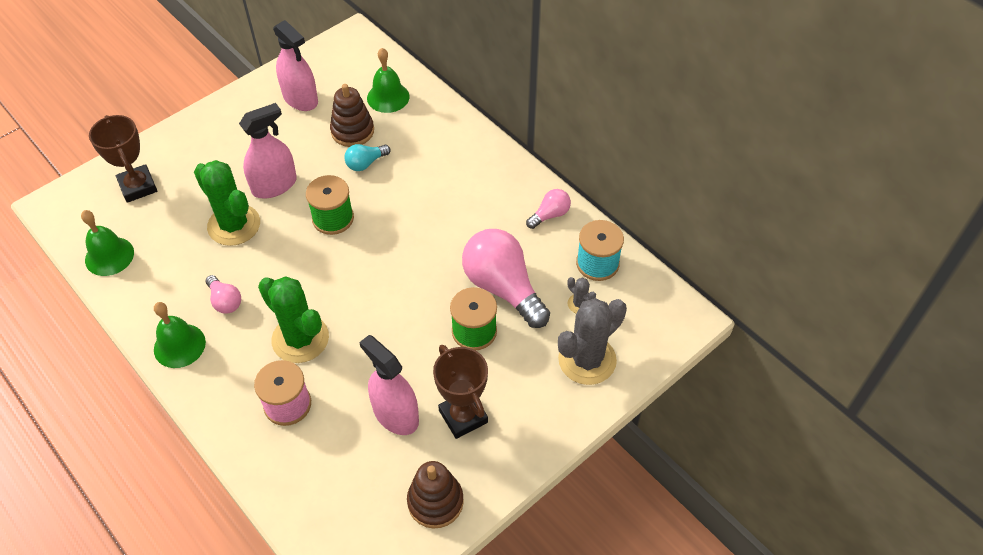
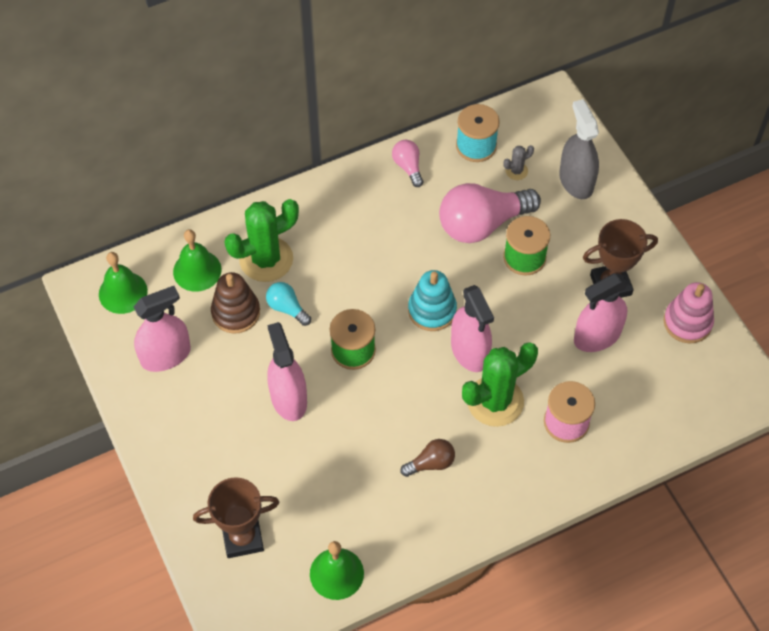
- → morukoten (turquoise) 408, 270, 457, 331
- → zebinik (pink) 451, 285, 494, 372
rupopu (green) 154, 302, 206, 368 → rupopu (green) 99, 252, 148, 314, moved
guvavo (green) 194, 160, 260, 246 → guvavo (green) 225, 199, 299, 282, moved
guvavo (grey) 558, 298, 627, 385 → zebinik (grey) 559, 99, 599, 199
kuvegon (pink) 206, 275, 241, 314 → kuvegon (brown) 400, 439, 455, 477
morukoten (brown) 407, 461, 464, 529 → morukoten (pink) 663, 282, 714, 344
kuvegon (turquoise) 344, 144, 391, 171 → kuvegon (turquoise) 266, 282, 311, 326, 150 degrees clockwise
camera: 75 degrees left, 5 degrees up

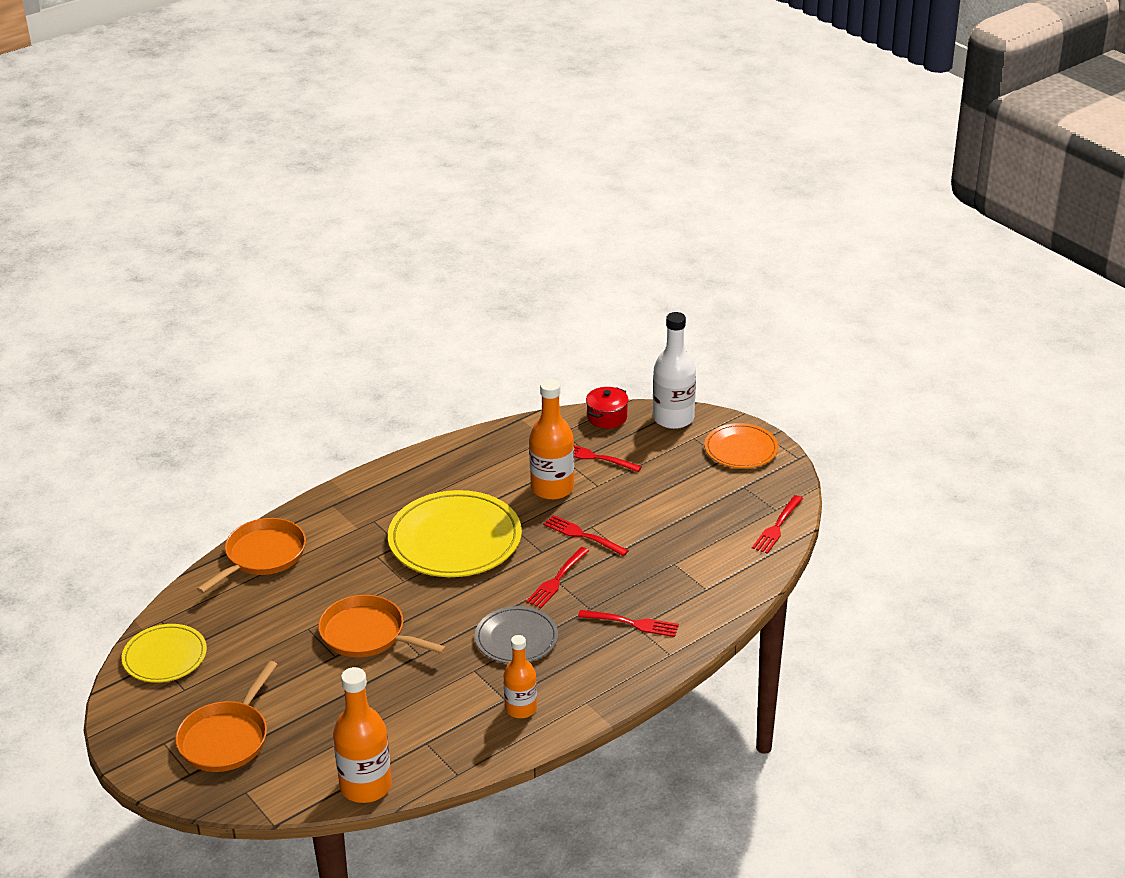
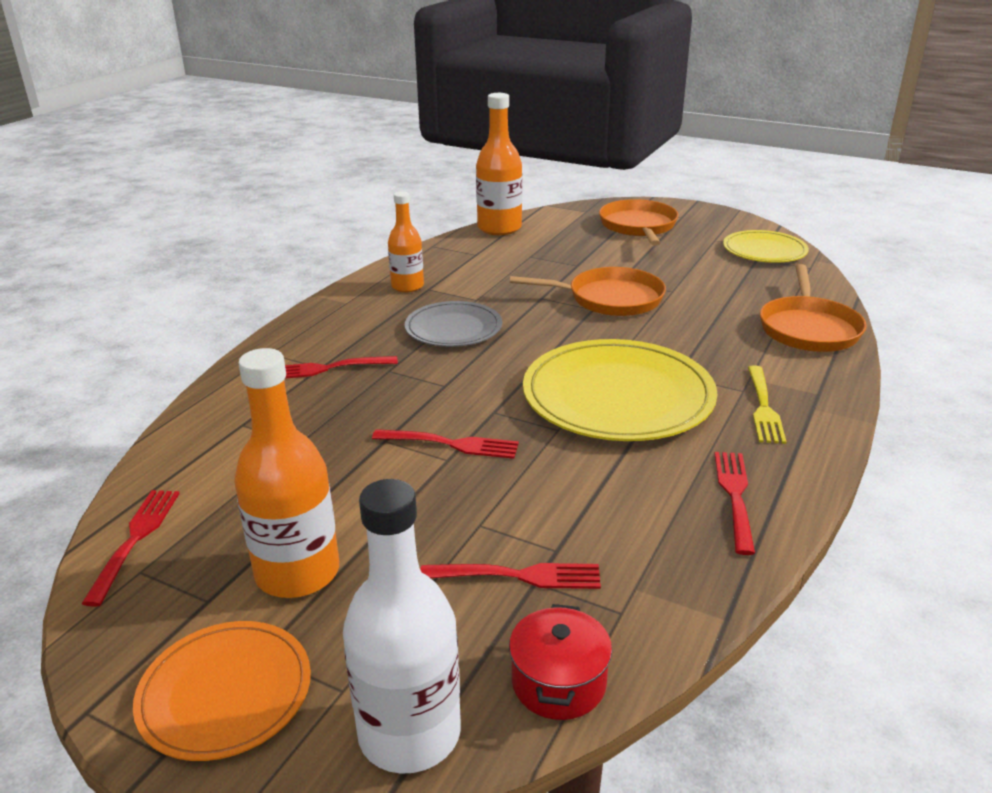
- → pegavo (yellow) 748, 365, 786, 444
pegavo (red) 526, 547, 589, 608 → pegavo (red) 715, 452, 755, 555, moved
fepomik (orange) 529, 379, 574, 500 → fepomik (orange) 234, 348, 339, 598, moved
camera: 155 degrees right, 5 degrees down

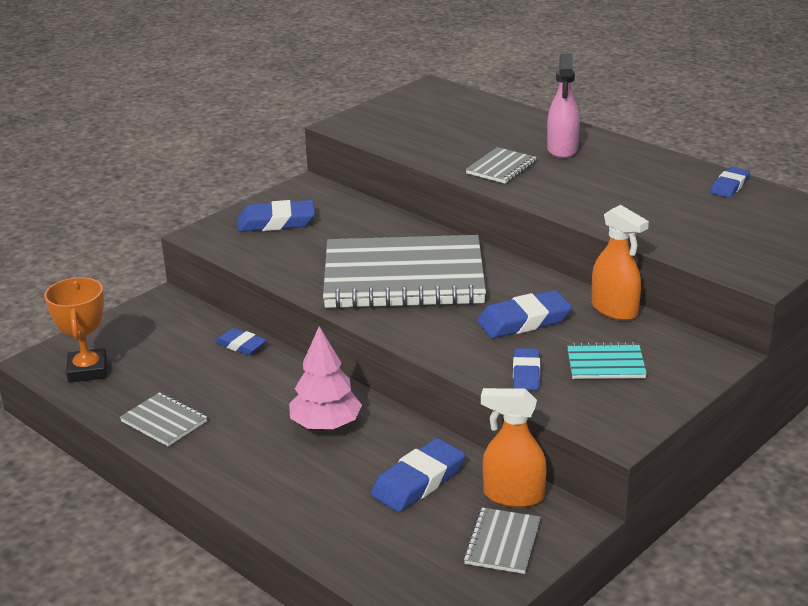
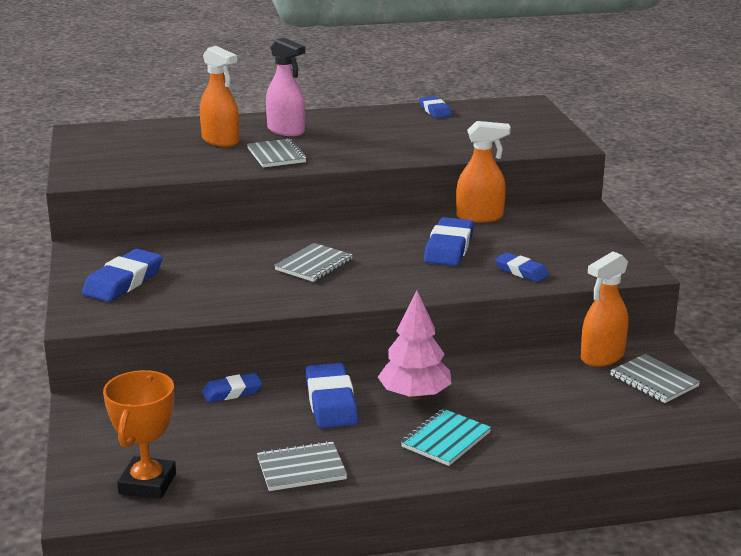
- → zebinik (orange) 200, 46, 239, 147
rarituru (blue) 371, 438, 465, 512 → rarituru (blue) 305, 363, 358, 428, moved
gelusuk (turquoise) 567, 342, 647, 379 → gelusuk (turquoise) 401, 409, 491, 466, moved
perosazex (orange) 44, 277, 107, 383 → perosazex (orange) 103, 370, 176, 499, 75 degrees clockwise
gelusuk (grey) 323, 235, 486, 309 → gelusuk (grey) 274, 243, 353, 282, x0.42
camera: 55 degrees left, 5 degrees down

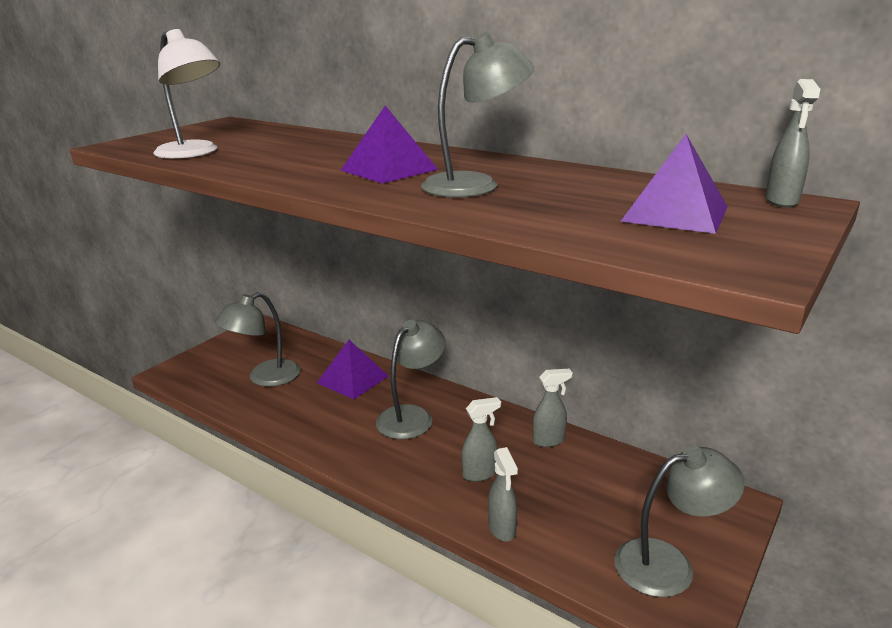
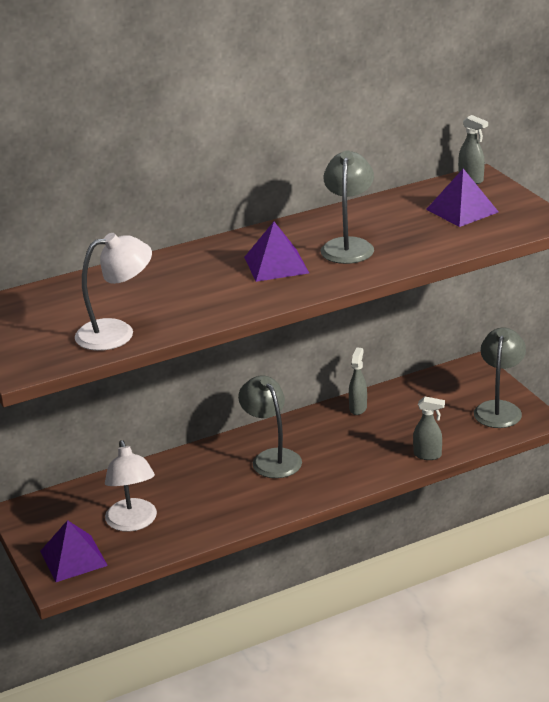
zebinik (grey) 462, 397, 501, 482 → -
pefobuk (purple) 317, 340, 389, 399 → pefobuk (purple) 40, 520, 108, 582, moved
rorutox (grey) 215, 292, 300, 387 → rorutox (white) 105, 440, 157, 532
camera: 60 degrees left, 5 degrees up

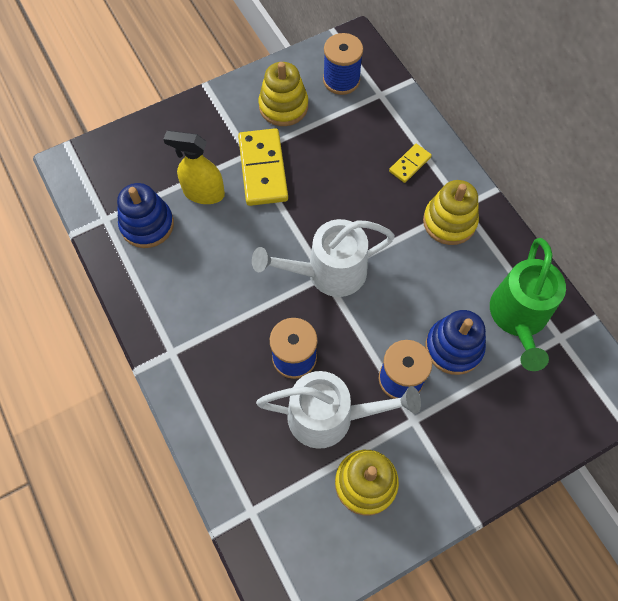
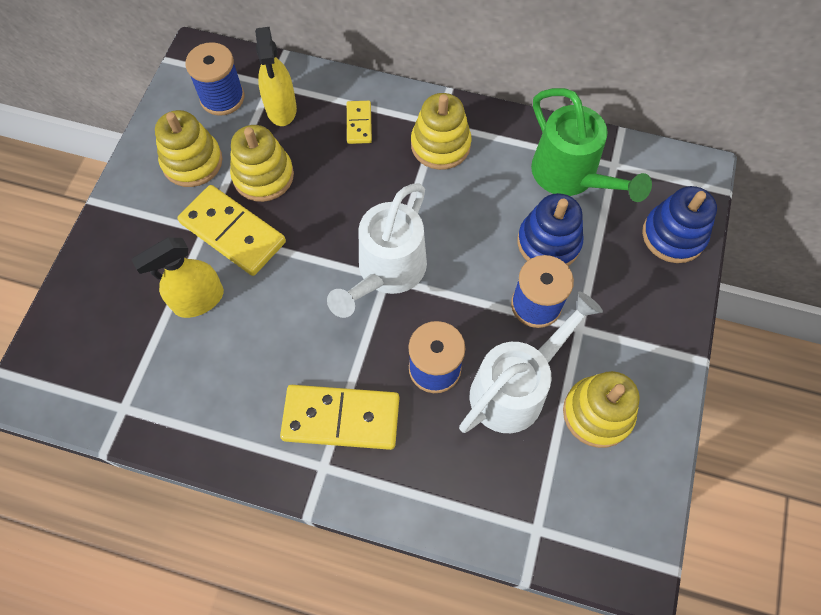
- → morukoten (yellow) 230, 125, 294, 202
- → zebinik (yellow) 255, 27, 297, 126
- → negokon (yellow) 280, 385, 399, 450
morukoten (blue) 117, 183, 174, 248 → morukoten (blue) 642, 186, 717, 263, moved
camera: 45 degrees left, 0 degrees up

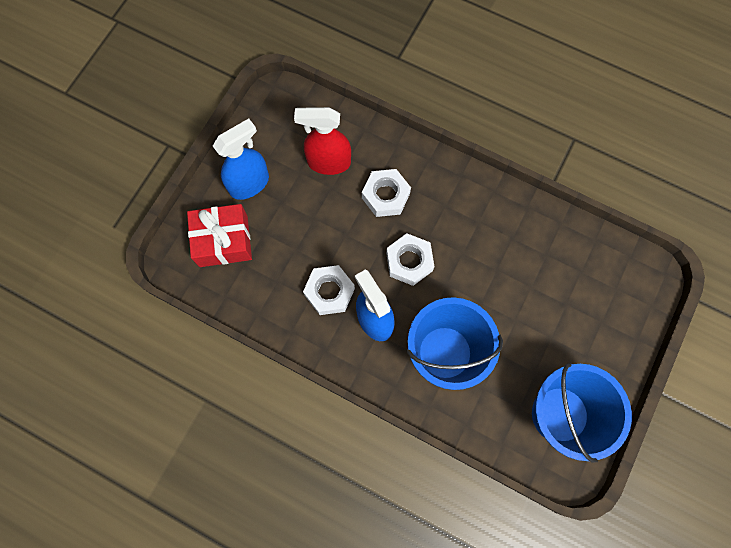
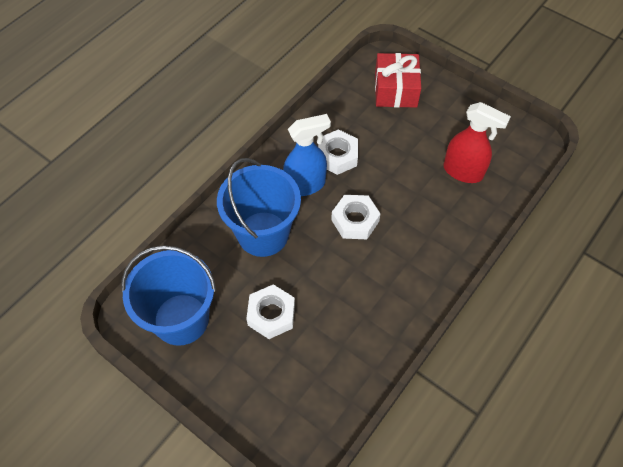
zebinik (blue) 213, 118, 269, 200 → -
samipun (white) 362, 169, 411, 217 → samipun (white) 246, 284, 295, 339, moved
zebinik (red) 294, 107, 351, 175 → zebinik (red) 443, 102, 511, 183, 105 degrees clockwise
camera: 100 degrees right, 15 degrees down

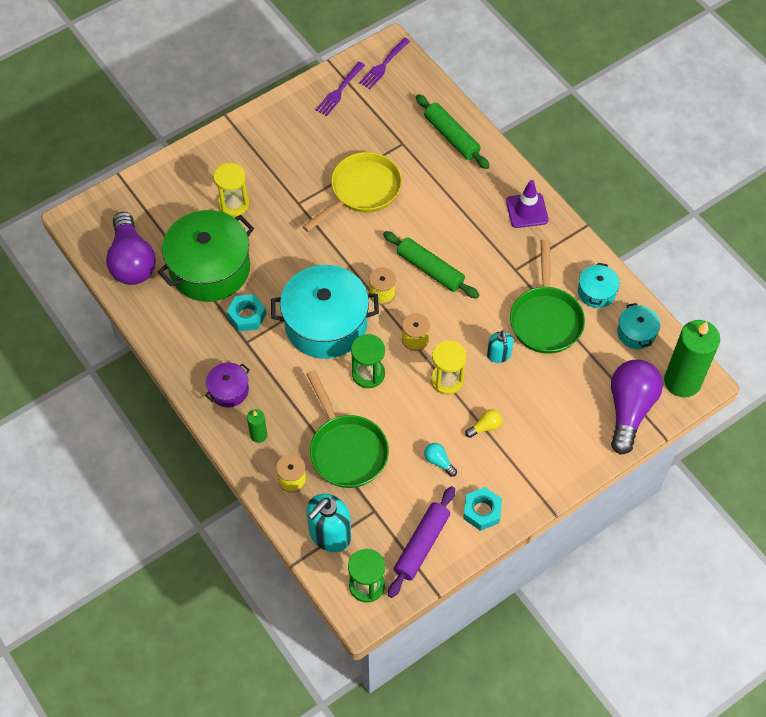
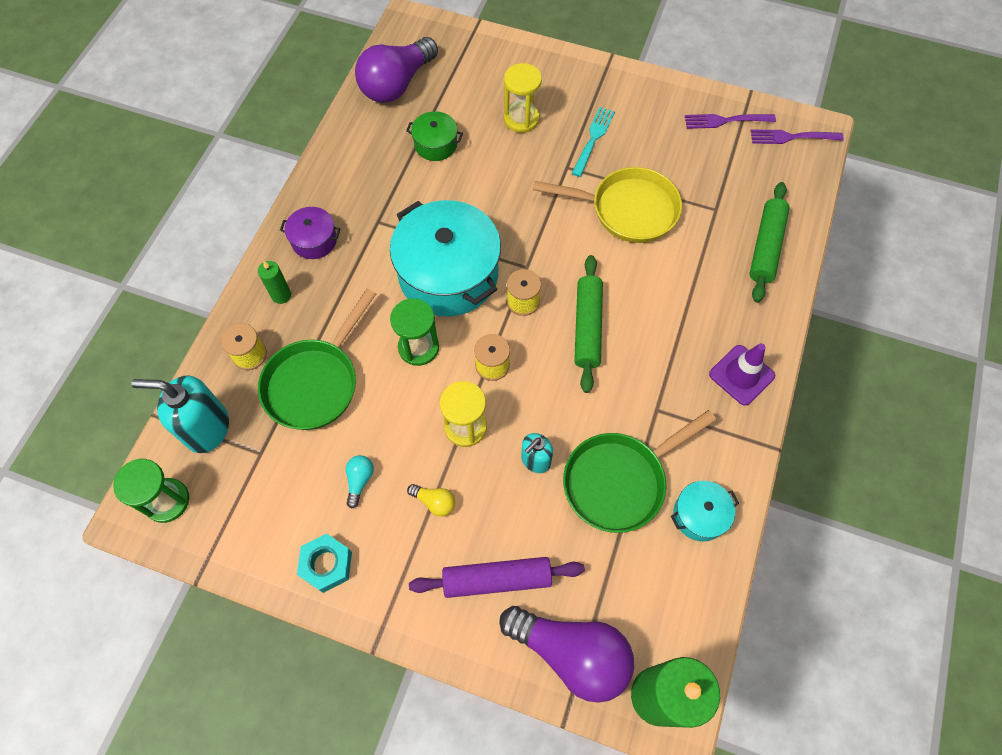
samipun (turquoise) 227, 294, 266, 331 → -
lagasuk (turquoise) 617, 303, 660, 349 → -
- → pegavo (turquoise) 572, 107, 615, 177
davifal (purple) 388, 486, 455, 598 → davifal (purple) 409, 557, 585, 598, moved
kuvegon (purple) 611, 360, 663, 455 → kuvegon (purple) 499, 606, 634, 703, 45 degrees clockwise
lagasuk (green) 158, 210, 254, 302 → lagasuk (green) 406, 111, 463, 161, x0.47
camera: 55 degrees right, 5 degrees up

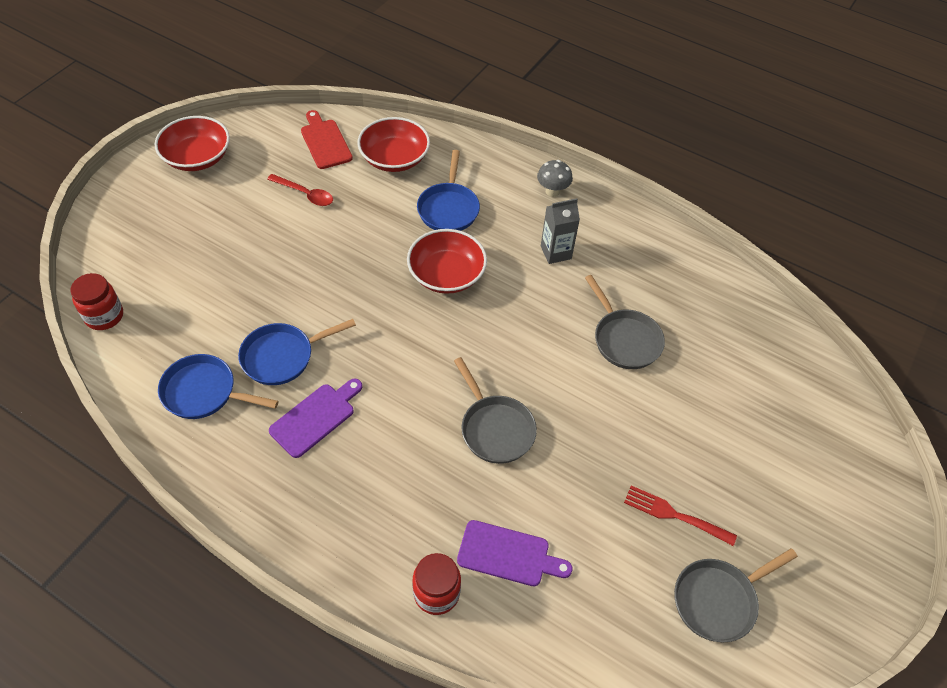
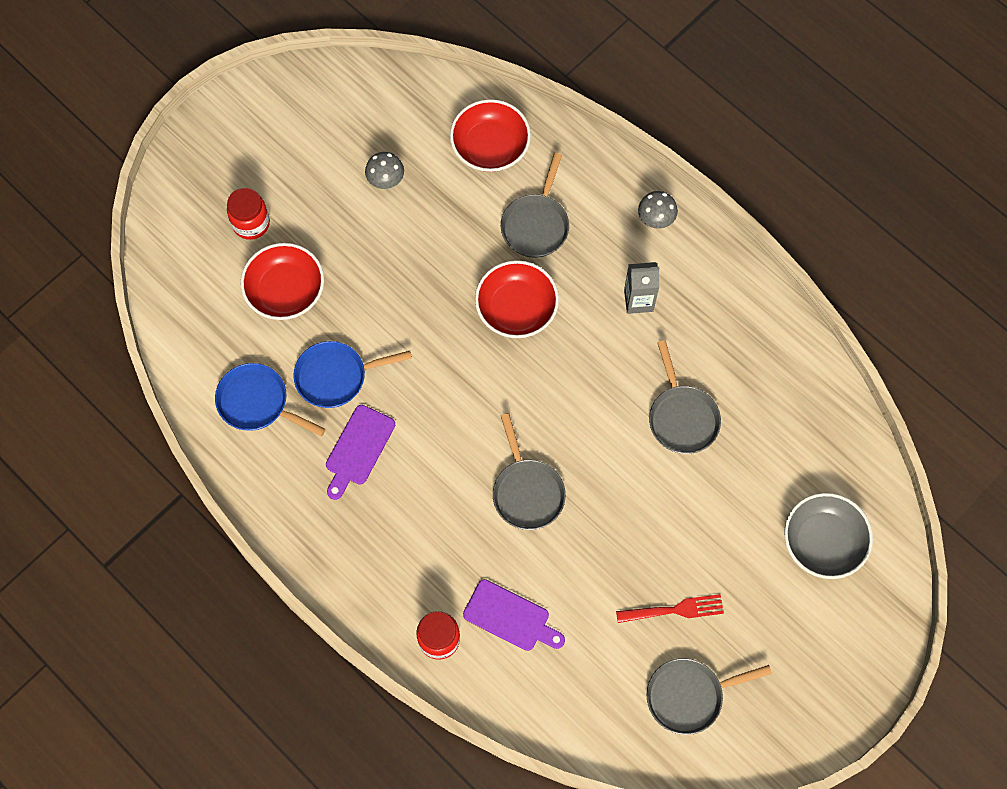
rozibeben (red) 301, 110, 353, 169 → -
- → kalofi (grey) 784, 493, 873, 579
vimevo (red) 70, 273, 123, 330 → vimevo (red) 227, 188, 270, 240, moved
kalofi (red) 155, 116, 230, 171 → kalofi (red) 241, 243, 324, 320, moved
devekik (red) 267, 174, 333, 206 → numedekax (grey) 365, 152, 404, 189
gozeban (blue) 417, 150, 480, 231 → gozeban (grey) 501, 153, 569, 258
rozibeben (purple) 269, 378, 362, 458 → rozibeben (purple) 326, 405, 395, 500, 150 degrees clockwise
pegavo (red) 624, 485, 737, 546 → pegavo (red) 616, 594, 724, 623, 135 degrees clockwise
camera: 15 degrees right, 15 degrees up

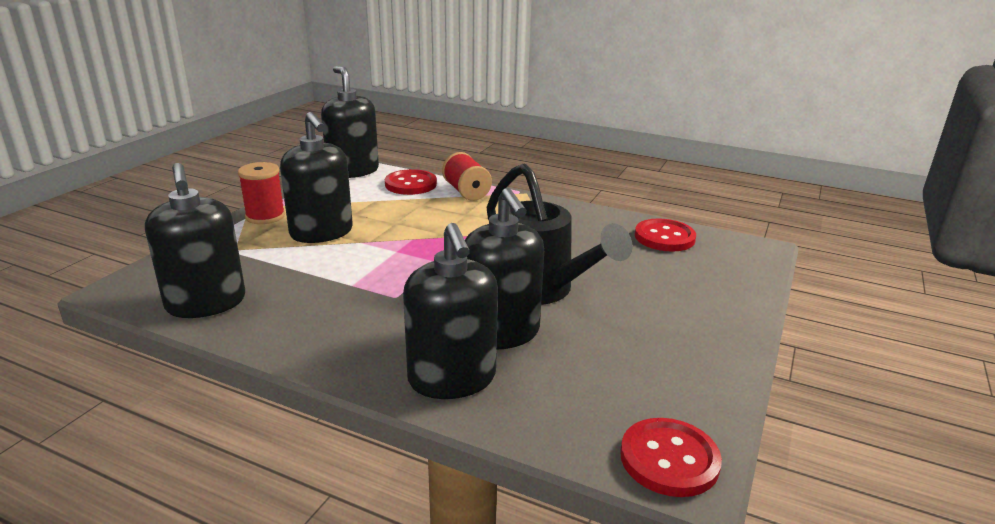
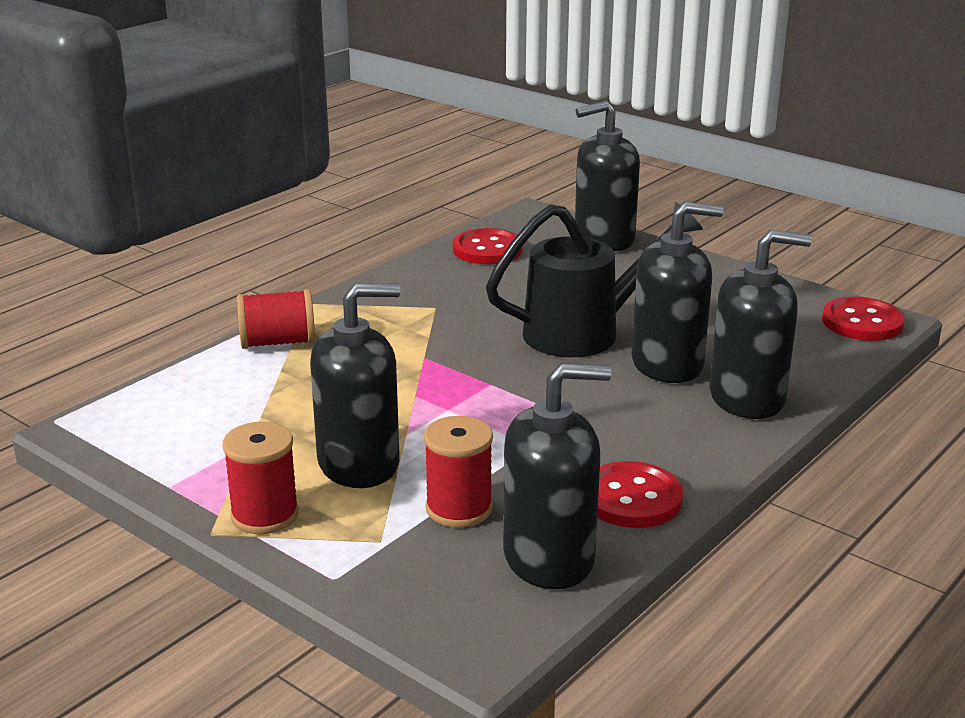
- → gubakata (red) 424, 416, 493, 528
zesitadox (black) 321, 66, 379, 178 → zesitadox (black) 575, 101, 640, 251, moved
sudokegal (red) 385, 169, 437, 195 → sudokegal (red) 597, 461, 683, 528, moved
camera: 75 degrees left, 0 degrees up

